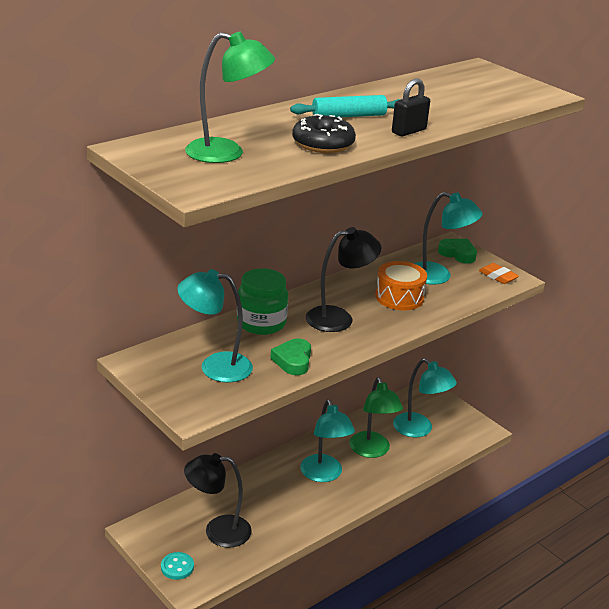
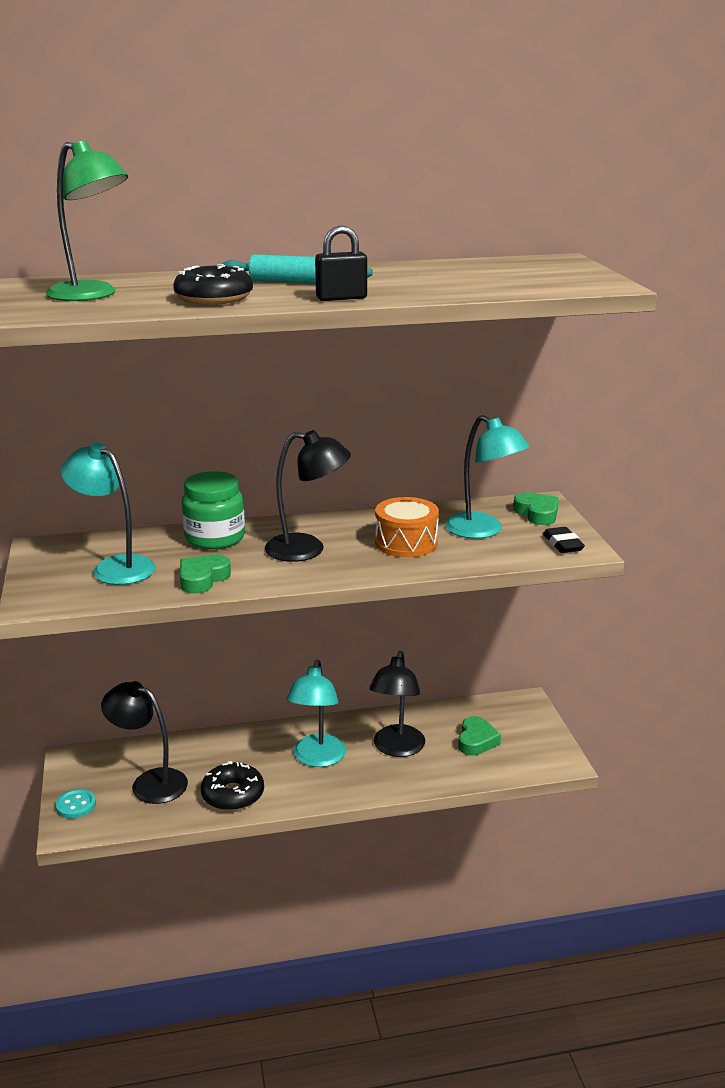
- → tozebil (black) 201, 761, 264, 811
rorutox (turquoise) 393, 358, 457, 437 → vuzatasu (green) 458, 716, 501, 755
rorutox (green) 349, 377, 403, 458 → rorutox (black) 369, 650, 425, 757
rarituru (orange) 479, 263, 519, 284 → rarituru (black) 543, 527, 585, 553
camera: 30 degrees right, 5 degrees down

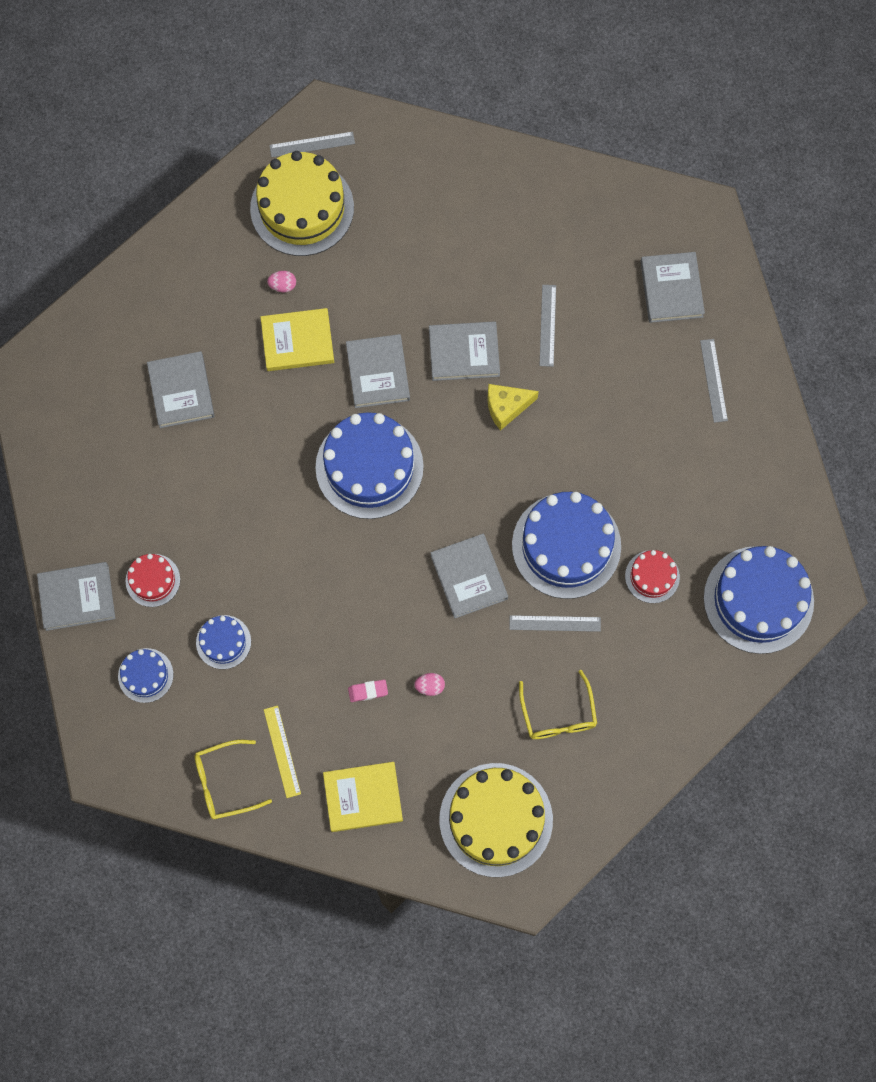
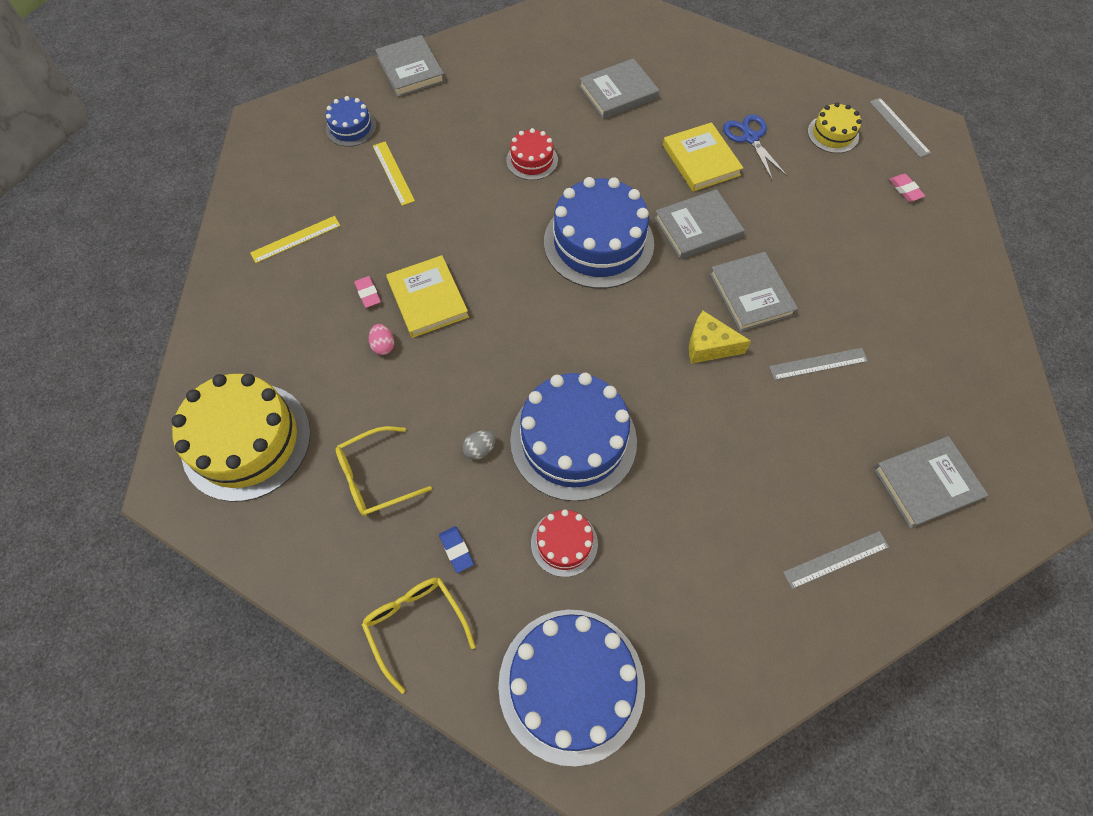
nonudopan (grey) 430, 534, 508, 618 → -
- → rarituru (blue) 439, 526, 474, 573
- → rarituru (pink) 889, 174, 925, 202
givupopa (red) 126, 554, 180, 607 → givupopa (red) 506, 128, 558, 180, moved
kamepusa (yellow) 195, 740, 272, 820 → kamepusa (yellow) 362, 577, 476, 694, moved
nonudopan (yellow) 323, 762, 403, 832 → nonudopan (yellow) 386, 255, 469, 338, moved
givupopa (blue) 196, 615, 251, 669 → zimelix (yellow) 373, 141, 415, 206
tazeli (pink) 267, 271, 296, 292 → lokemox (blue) 723, 114, 787, 179
zimelix (grey) 509, 615, 601, 632 → tazeli (grey) 463, 430, 496, 460
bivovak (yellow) 487, 384, 539, 431 → bivovak (yellow) 689, 311, 751, 364, 45 degrees counterclockwise
givupopa (yellow) 250, 151, 354, 256 → givupopa (yellow) 808, 102, 862, 153, x0.50
camera: 75 degrees right, 10 degrees down

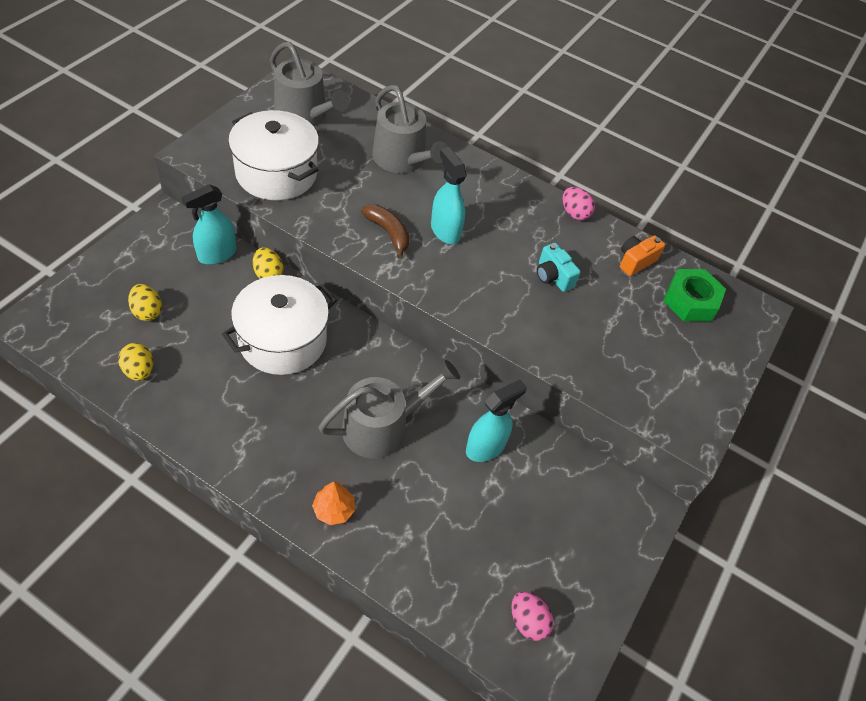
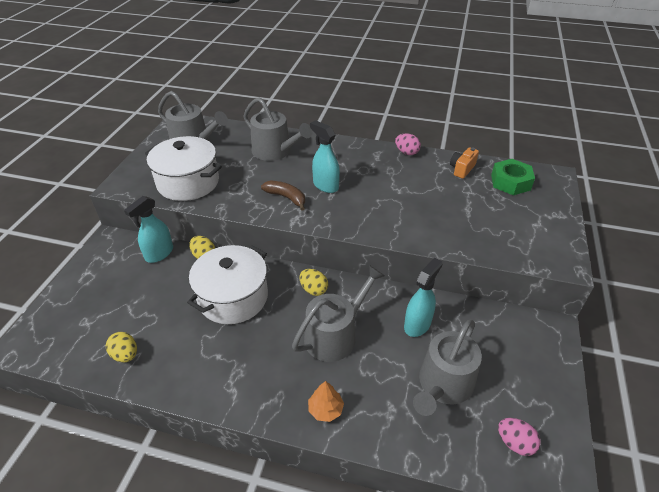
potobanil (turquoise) 537, 243, 580, 292 → -
- → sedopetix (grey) 413, 319, 482, 416
tazeli (yellow) 128, 284, 162, 321 → tazeli (yellow) 300, 269, 328, 296, moved
camera: 10 degrees left, 10 degrees down

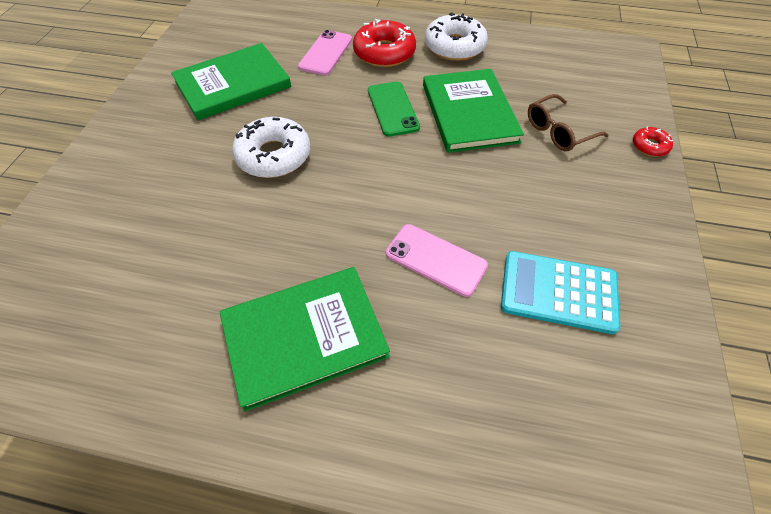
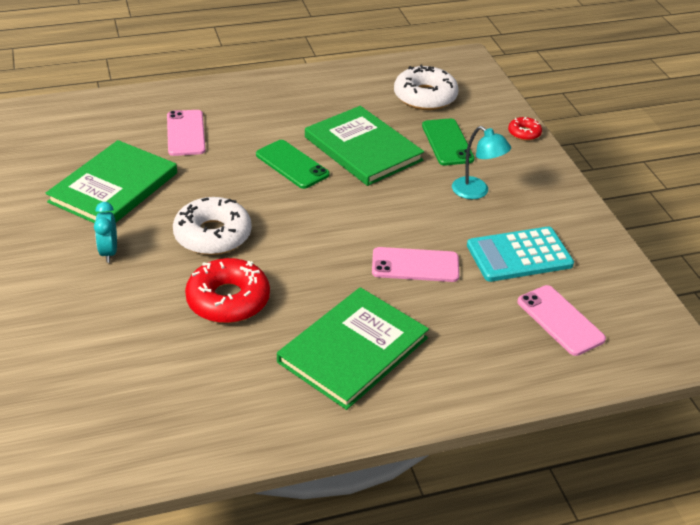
- → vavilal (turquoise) 94, 202, 117, 263
- → rorutox (turquoise) 452, 126, 511, 199
- → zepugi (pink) 517, 285, 606, 356
tozebil (red) 353, 19, 416, 67 → tozebil (red) 185, 258, 270, 323, moved
tozebil (white) 425, 12, 488, 61 → tozebil (white) 394, 64, 459, 110, moved
kamepusa (brown) 528, 94, 608, 151 → zepugi (green) 422, 118, 475, 165
camera: 30 degrees left, 15 degrees down

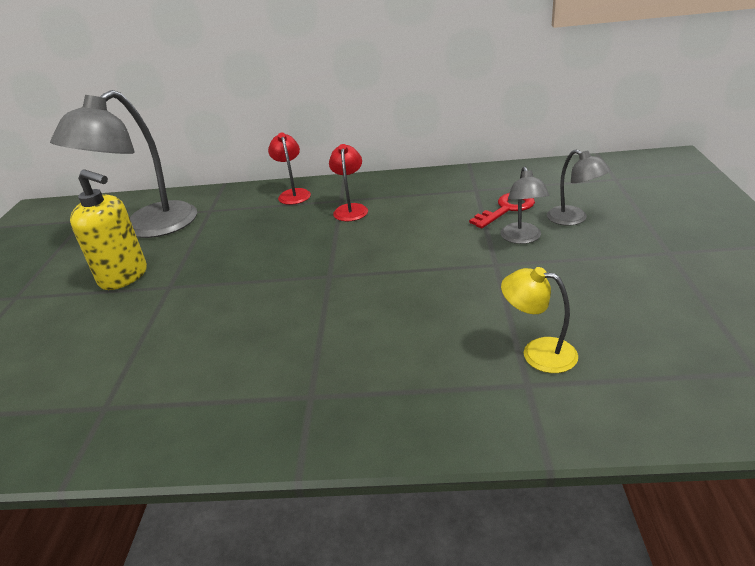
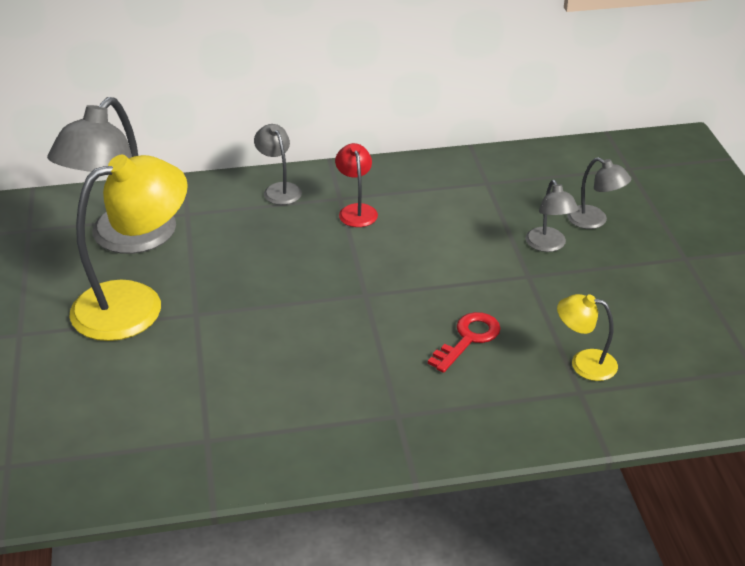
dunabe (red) 469, 193, 535, 228 → dunabe (red) 428, 312, 501, 373, moved
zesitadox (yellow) 70, 169, 147, 290 → rorutox (yellow) 69, 155, 188, 341
rorutox (red) 268, 133, 311, 205 → rorutox (grey) 254, 124, 302, 205
camera: 15 degrees left, 5 degrees up

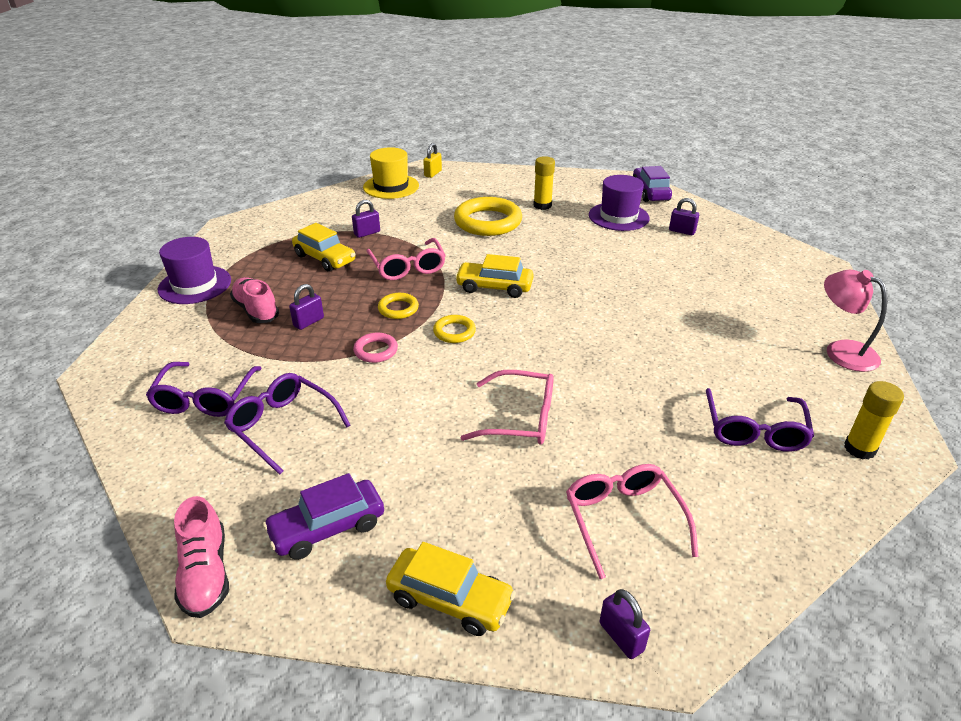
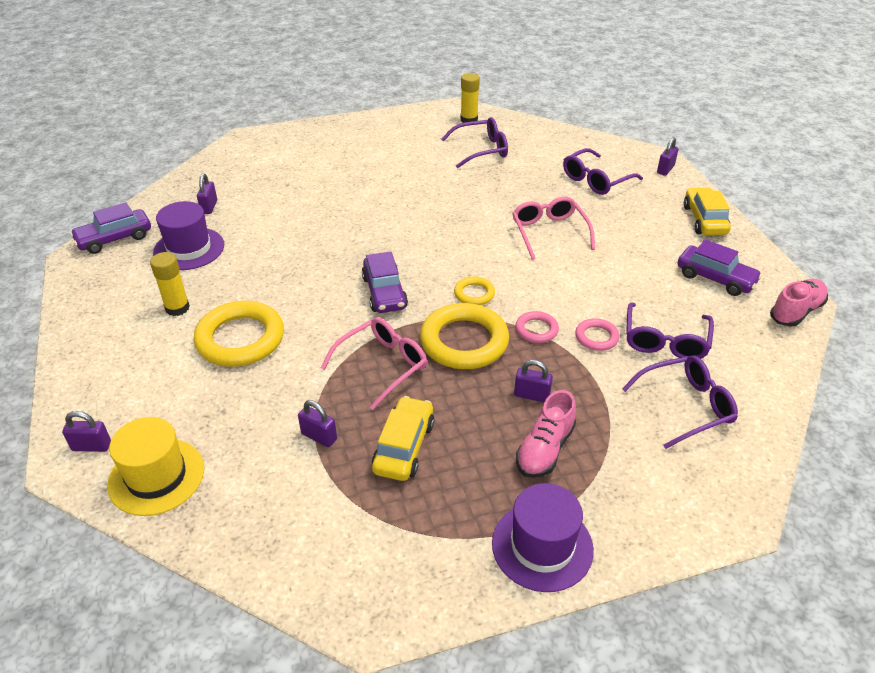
rorutox (pink) 824, 270, 887, 372 → -
- → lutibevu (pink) 575, 318, 620, 351
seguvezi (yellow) 423, 143, 442, 178 → seguvezi (purple) 62, 411, 111, 452
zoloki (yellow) 455, 254, 534, 298 → zoloki (purple) 362, 251, 408, 313
kamepusa (pink) 566, 464, 699, 579 → kamepusa (purple) 563, 148, 643, 195
lutibevu (yellow) 378, 293, 419, 319 → lutibevu (yellow) 420, 303, 509, 369, x2.02
camera: 115 degrees left, 5 degrees up

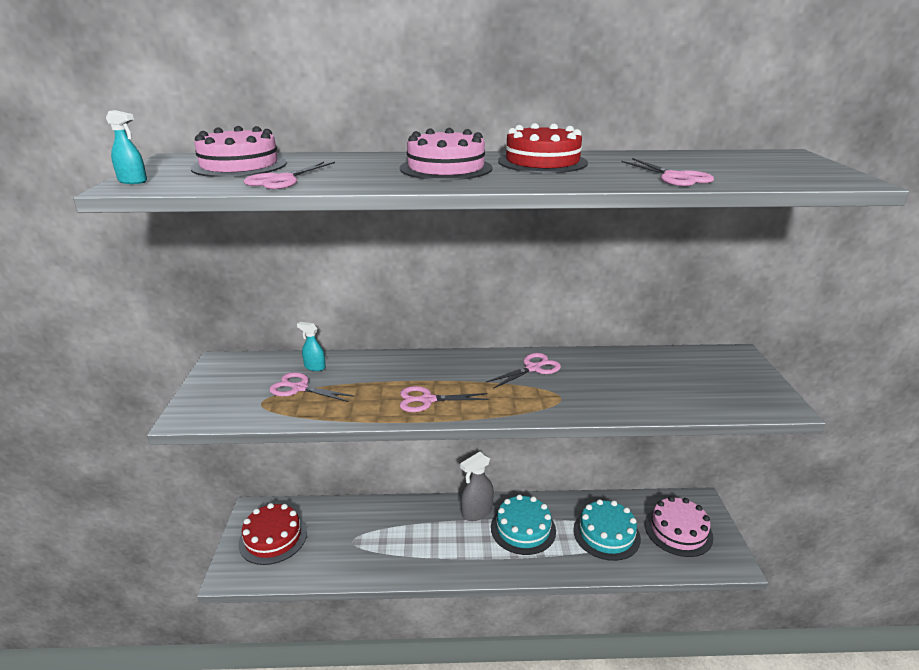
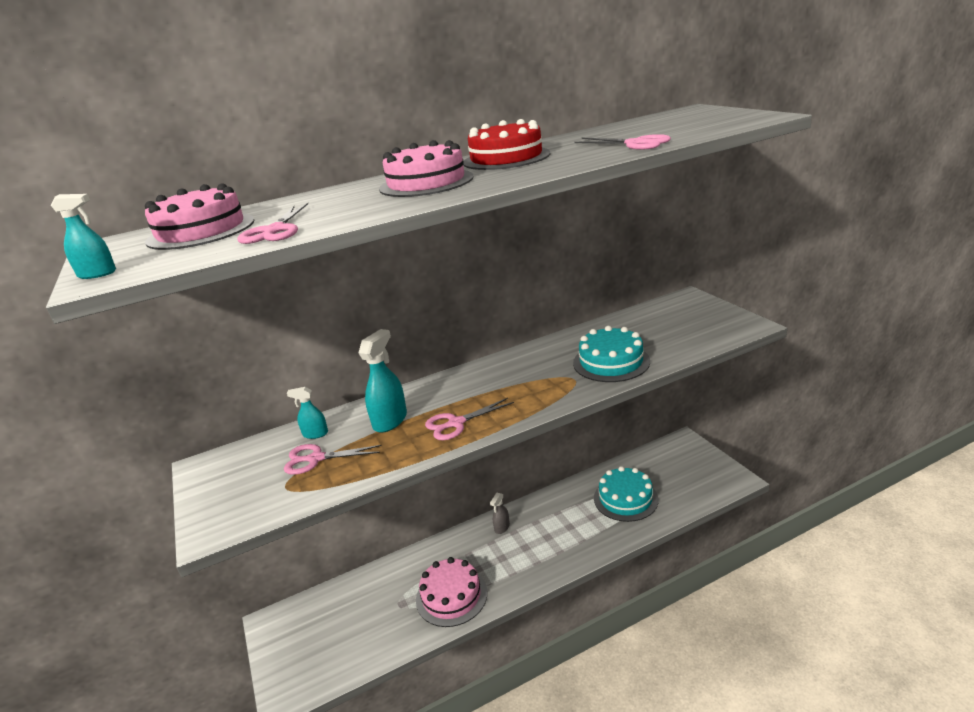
givupopa (red) 238, 503, 307, 565 → -
lokemox (pink) 486, 353, 561, 389 → -
- → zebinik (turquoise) 359, 329, 407, 433
givupopa (turquoise) 491, 494, 556, 555 → givupopa (turquoise) 573, 326, 650, 382, moved
givupopa (pink) 645, 496, 713, 557 → givupopa (pink) 416, 557, 487, 627, moved
zebinik (grey) 460, 452, 494, 521 → zebinik (grey) 490, 493, 510, 534, x0.58
camera: 20 degrees left, 0 degrees up

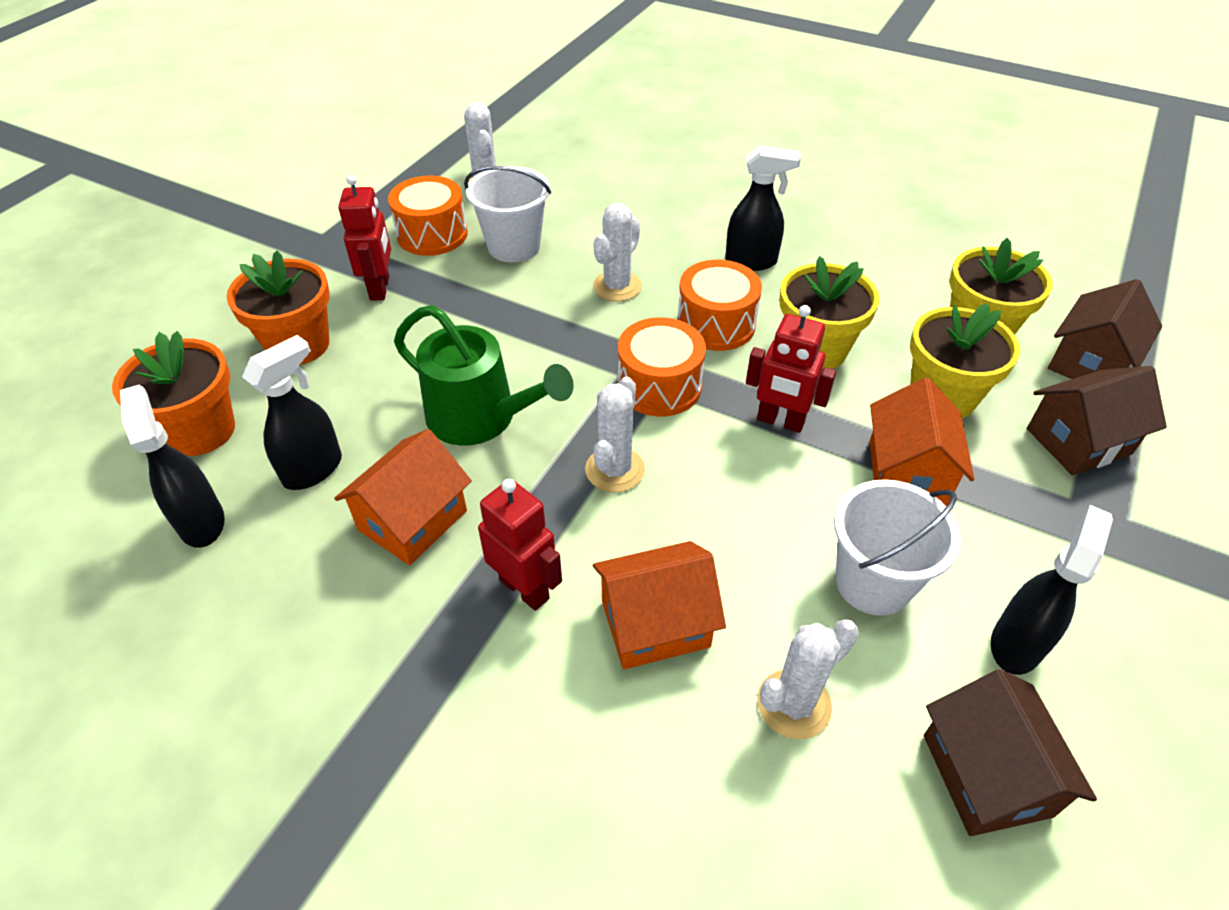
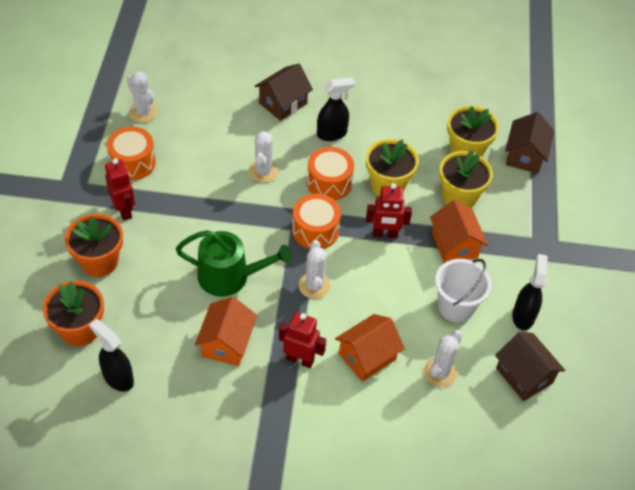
zebinik (black) 242, 335, 342, 490 → -
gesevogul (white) 464, 166, 551, 262 → -
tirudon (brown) 1027, 366, 1167, 475 → tirudon (brown) 254, 64, 313, 121, moved
camera: 25 degrees left, 5 degrees up

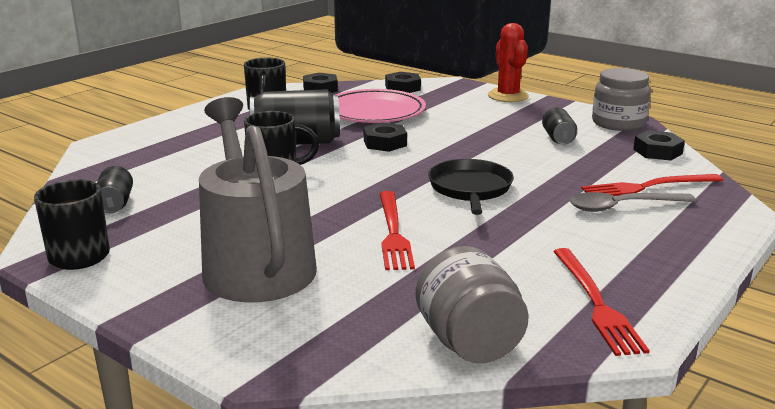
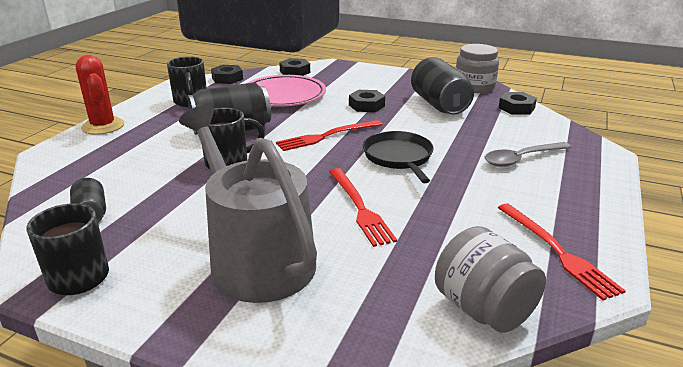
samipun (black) 363, 122, 407, 152 → samipun (black) 349, 90, 385, 112, moved
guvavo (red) 488, 23, 529, 102 → guvavo (red) 76, 55, 124, 135, moved
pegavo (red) 581, 174, 723, 196 → pegavo (red) 276, 120, 382, 151, moved
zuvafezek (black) 542, 107, 577, 145 → zuvafezek (black) 411, 57, 474, 115, x1.91
camera: 15 degrees left, 5 degrees up

